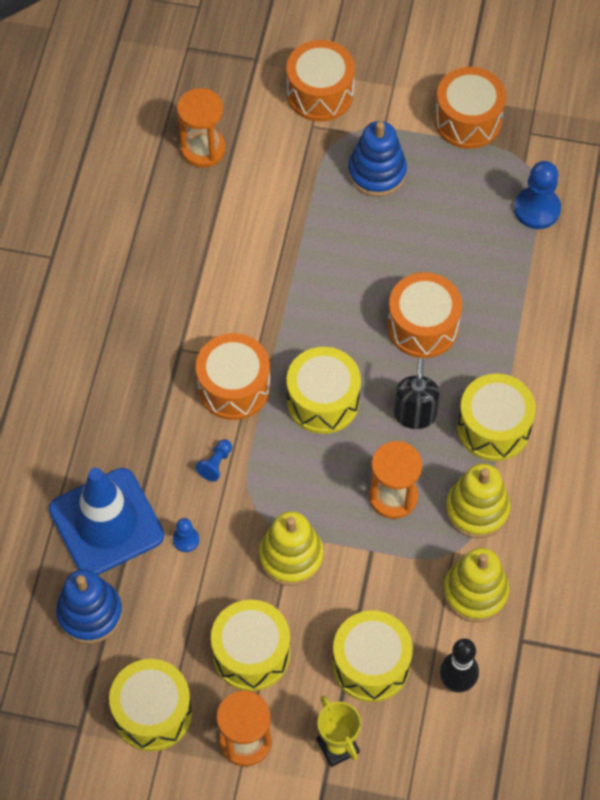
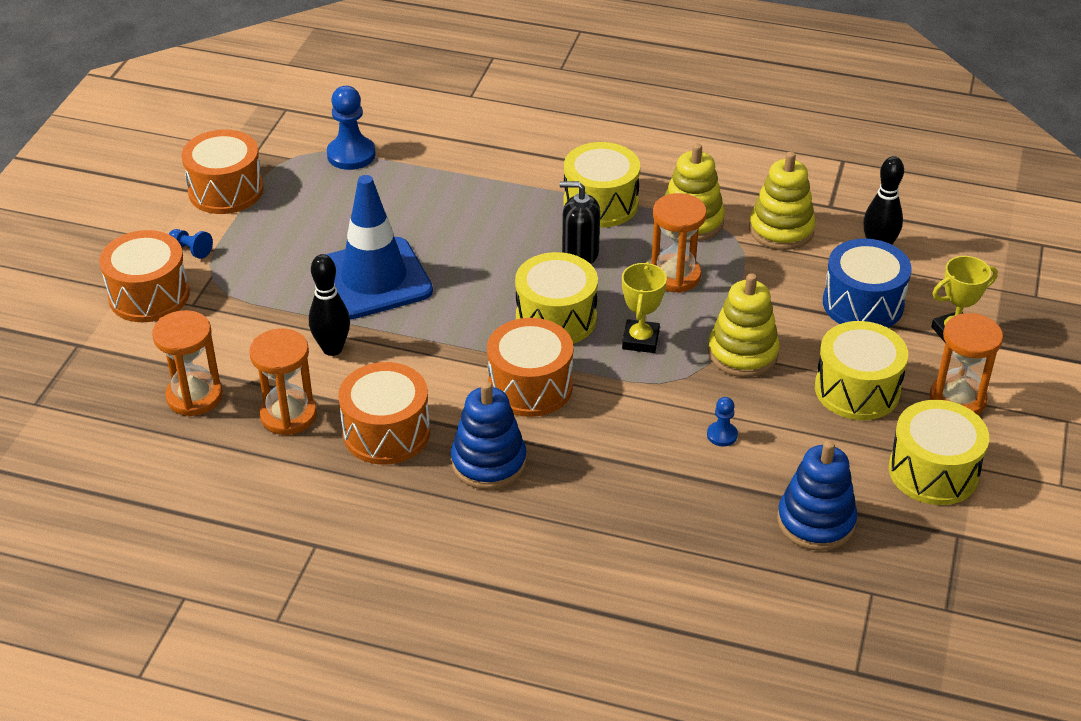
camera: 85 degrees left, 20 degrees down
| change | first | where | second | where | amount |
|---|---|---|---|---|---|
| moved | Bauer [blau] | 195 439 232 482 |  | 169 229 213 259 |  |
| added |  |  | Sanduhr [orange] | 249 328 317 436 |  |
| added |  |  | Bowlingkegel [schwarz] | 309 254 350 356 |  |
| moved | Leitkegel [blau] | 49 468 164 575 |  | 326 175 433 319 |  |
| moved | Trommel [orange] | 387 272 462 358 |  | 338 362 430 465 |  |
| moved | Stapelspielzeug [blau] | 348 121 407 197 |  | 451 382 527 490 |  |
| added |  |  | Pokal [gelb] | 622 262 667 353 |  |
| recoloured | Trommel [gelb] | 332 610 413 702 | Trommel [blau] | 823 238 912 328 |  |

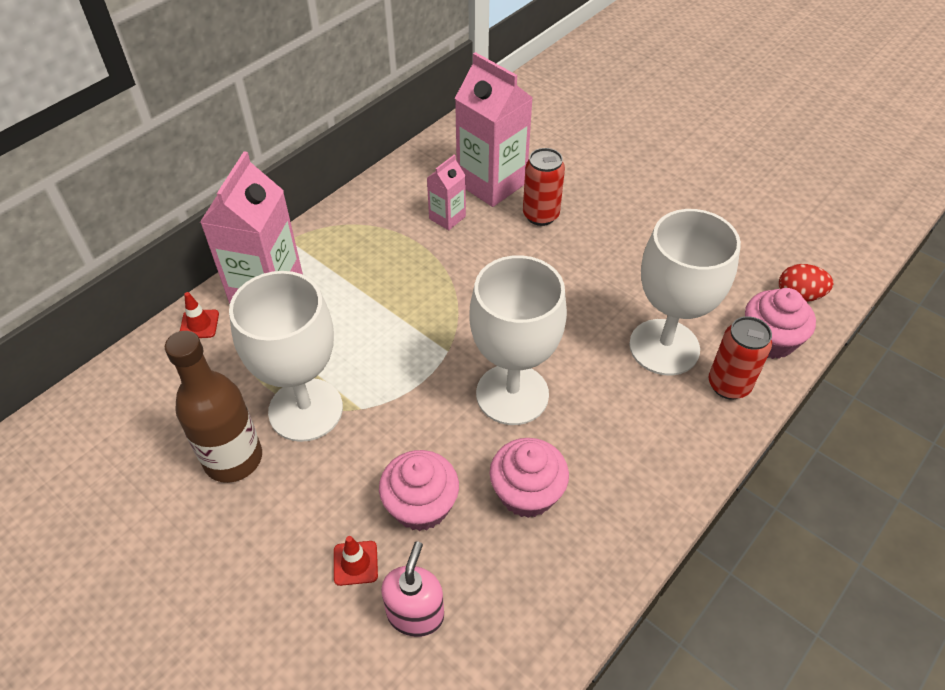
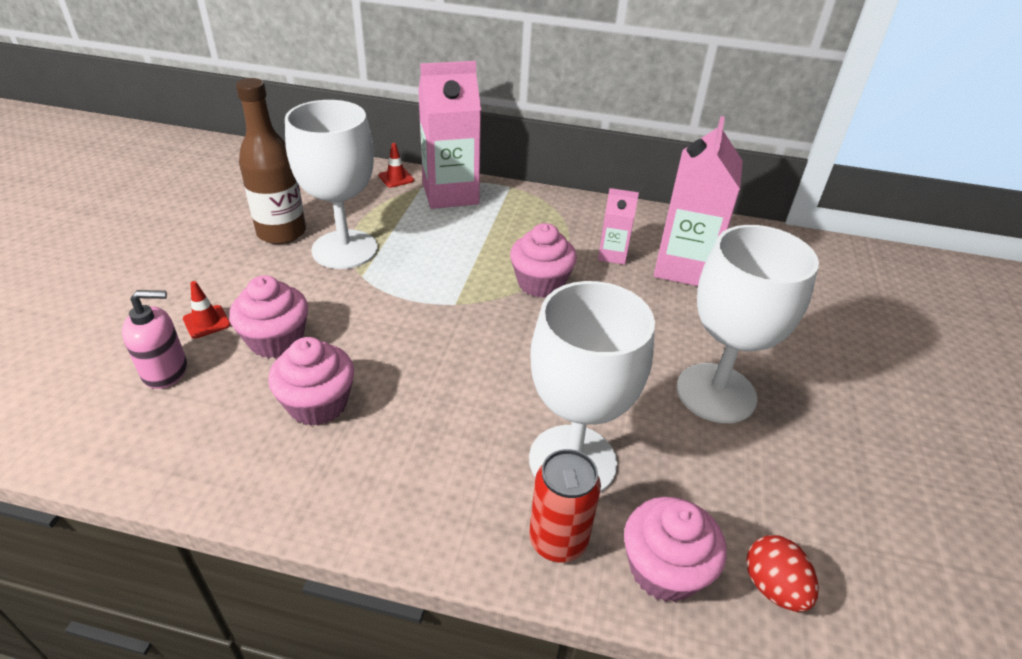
camera: 60 degrees right, 10 degrees down
| change | first | where | second | where | amount |
|---|---|---|---|---|---|
| added |  |  | Muffin [rosa] | 510 223 577 298 |  |
| moved | Kelch [weiß] | 470 255 567 425 |  | 677 225 819 423 |  |
| removed | Dose [rot] | 523 148 565 226 |  |  |  |

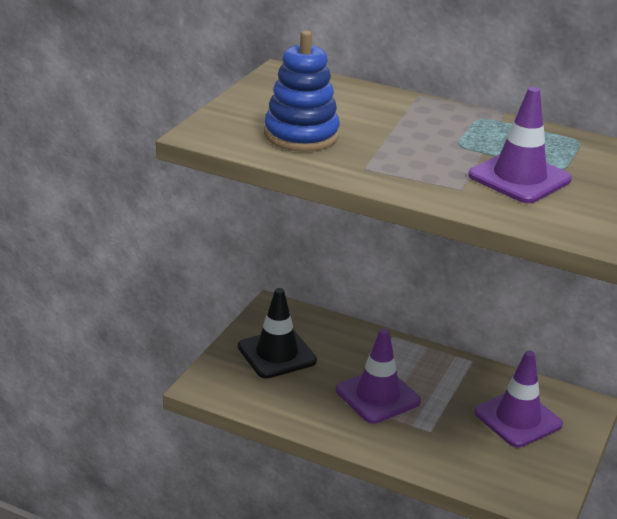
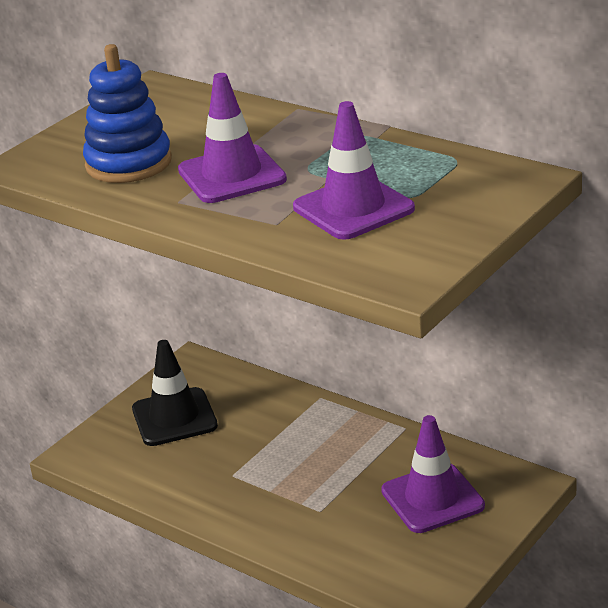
camera: 15 degrees right, 0 degrees up
| change | first | where | second | where | amount |
|---|---|---|---|---|---|
| moved | Leitkegel [lila] | 336 328 421 424 |  | 178 73 287 203 |  |

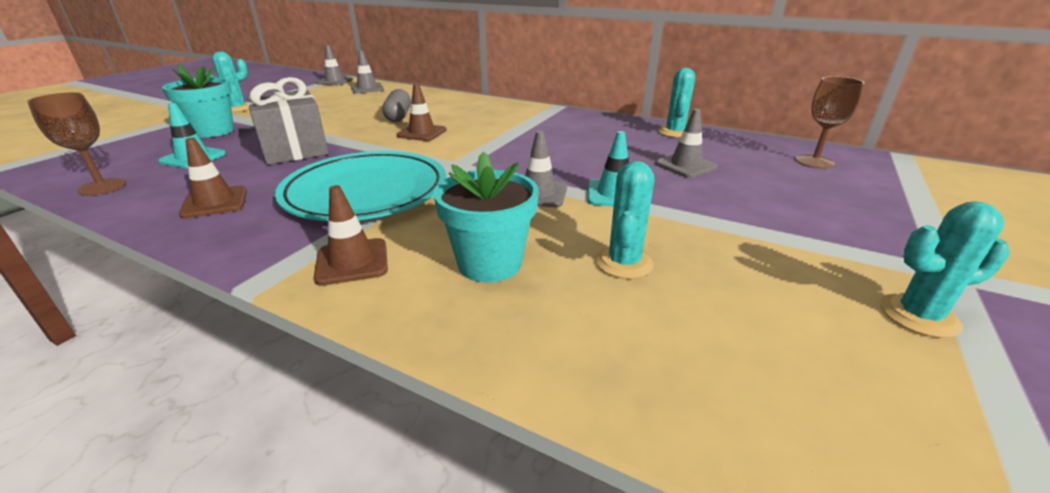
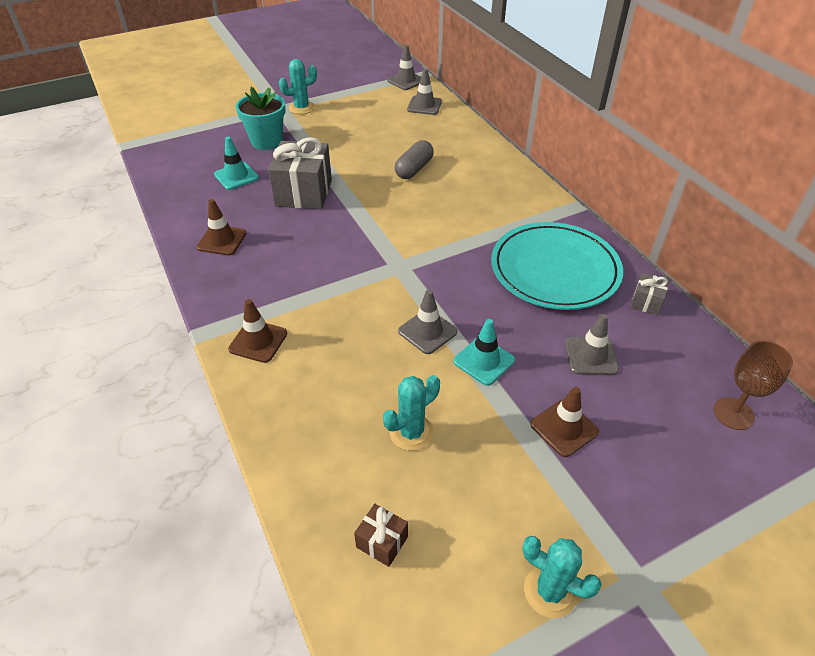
camera: 35 degrees right, 15 degrees up
| change | first | where | second | where | amount |
|---|---|---|---|---|---|
| added |  |  | Geschenk [braun] | 354 504 408 567 |  |
| moved | Teller [türkis] | 275 151 446 221 |  | 491 222 623 310 |  |
| moved | Leitkegel [braun] | 396 84 447 141 |  | 530 387 599 457 |  |
| replaced | Kaktus [türkis] | 658 68 695 138 | Geschenk [grau] | 631 273 669 315 |  |
| removed | Kelch [braun] | 27 92 126 196 |  |  |  |
| removed | Blumentopf [türkis] | 433 151 539 283 |  |  |  |

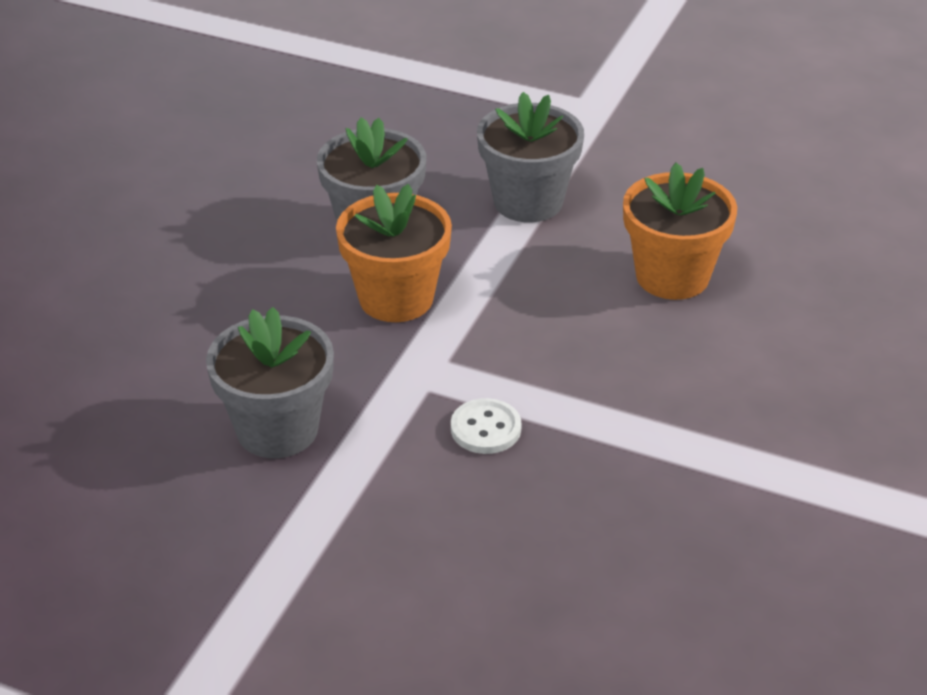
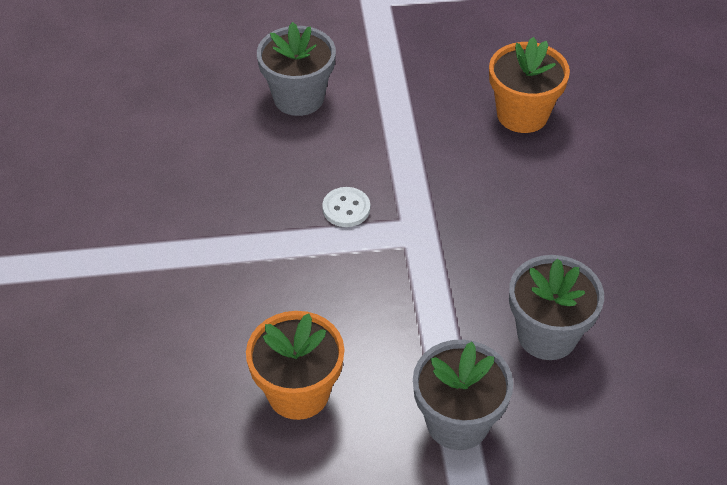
camera: 150 degrees right, 10 degrees up
| change | first | where | second | where | amount |
|---|---|---|---|---|---|
| moved | Blumentopf [grau] | 206 307 334 458 |  | 257 22 336 116 |  |
| moved | Blumentopf [orange] | 336 184 452 322 |  | 489 37 570 133 |  |

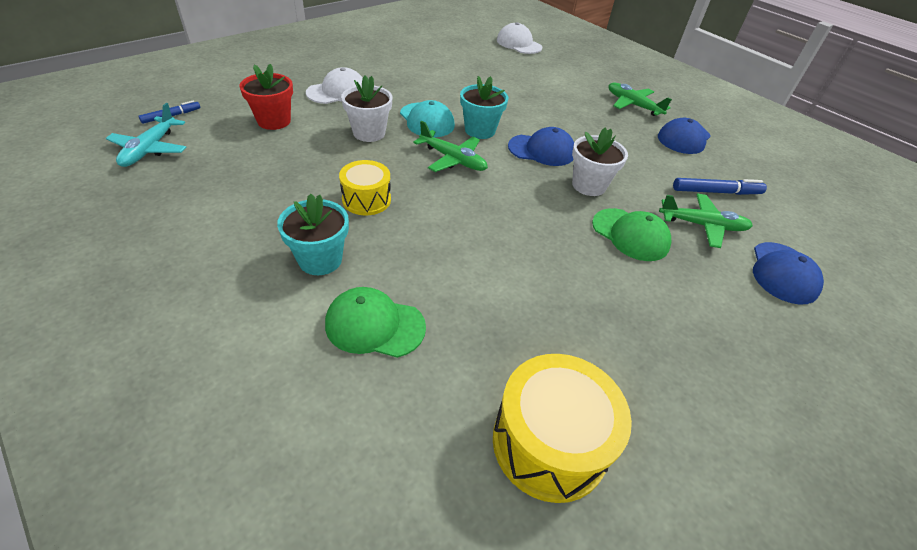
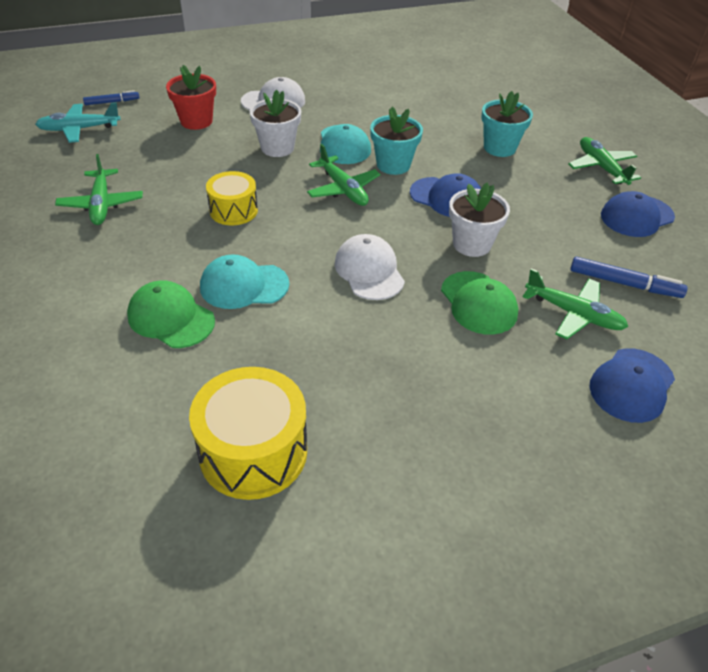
camera: 25 degrees right, 0 degrees up
| change | first | where | second | where | amount |
|---|---|---|---|---|---|
| turned | Flugzeug [türkis] | 106 103 187 167 |  | 35 102 121 143 | 45 degrees clockwise |
| added |  |  | Flugzeug [grün] | 55 154 143 225 |  |
| added |  |  | Kappe [türkis] | 200 254 289 309 |  |
| moved | Kappe [weiß] | 497 22 542 54 |  | 335 234 405 300 |  |
| moved | Blumentopf [türkis] | 277 194 349 275 |  | 481 91 533 157 |  |

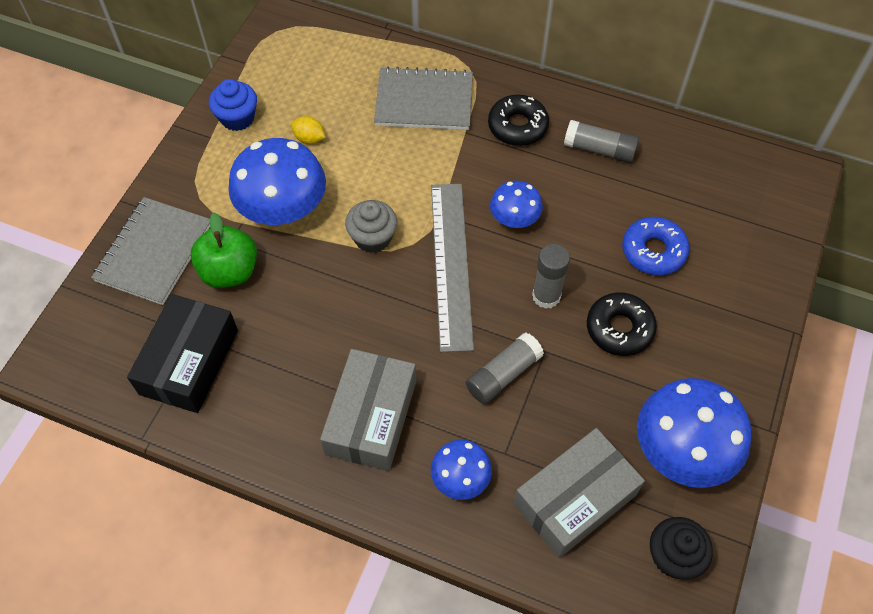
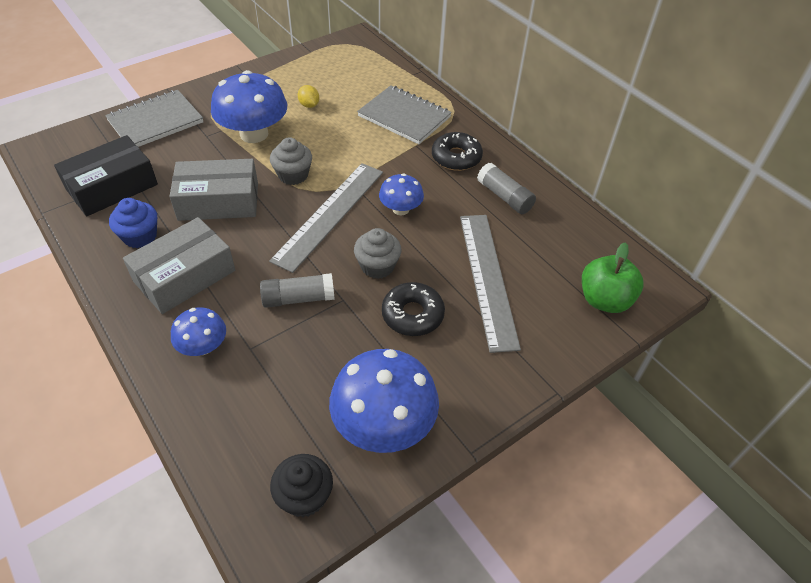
camera: 30 degrees right, 10 degrees down
| change | first | where | second | where | amount |
|---|---|---|---|---|---|
| moved | Muffin [blau] | 209 79 257 131 |  | 109 198 157 248 |  |
| moved | Schachtel [grau] | 514 428 645 558 |  | 169 159 258 221 |  |
| replaced | Klebestift [grau] | 532 244 570 309 | Muffin [grau] | 354 228 401 279 |  |
| replaced | Donut [blau] | 622 217 690 275 | Lineal [grau] | 460 215 521 353 |  |
| moved | Apfel [grün] | 191 212 257 288 |  | 582 242 643 313 |  |

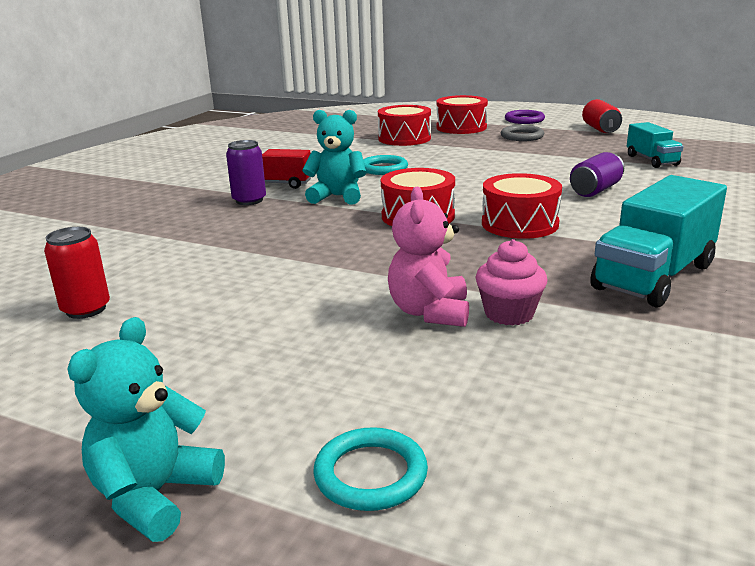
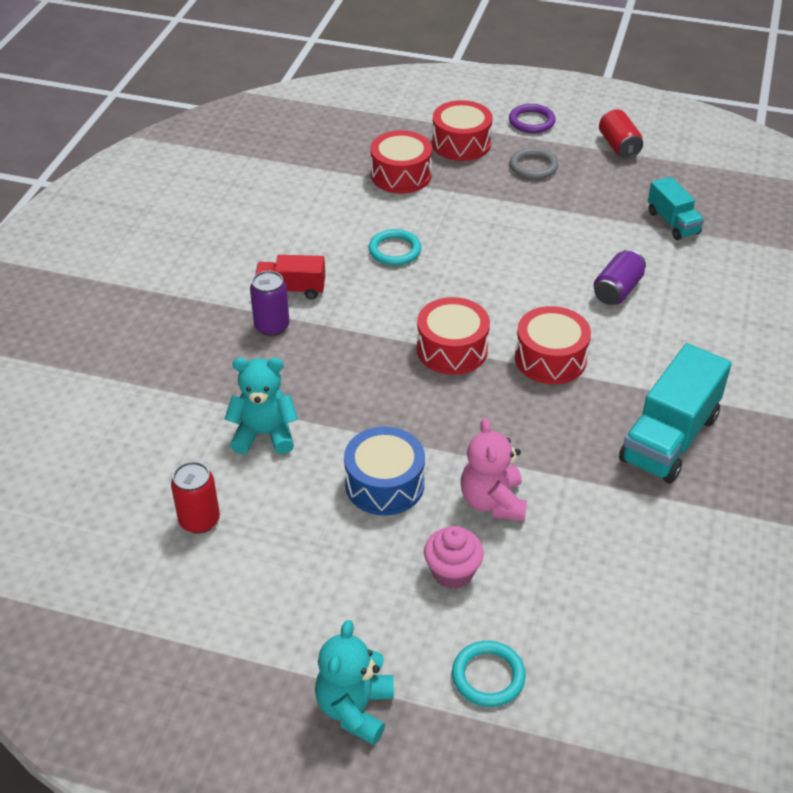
camera: 10 degrees left, 20 degrees up
| change | first | where | second | where | amount |
|---|---|---|---|---|---|
| moved | Teddybär [türkis] | 302 110 366 205 |  | 224 358 298 454 |  |
| added |  |  | Trommel [blau] | 344 427 425 516 |  |
| moved | Muffin [rosa] | 475 239 547 326 |  | 424 526 484 589 |  |

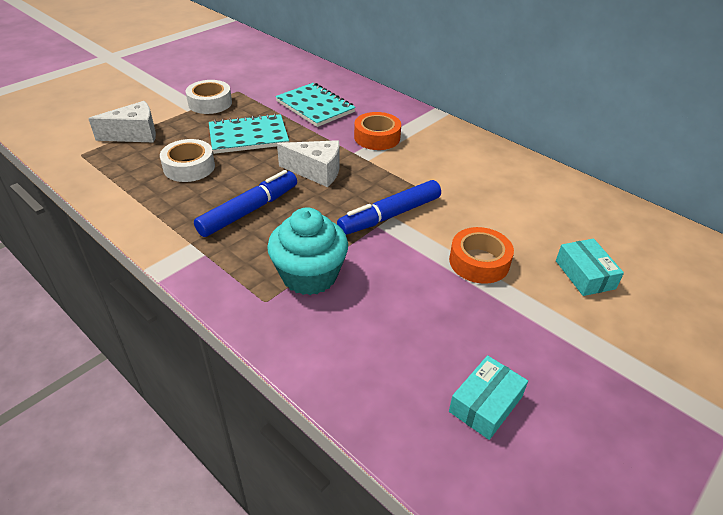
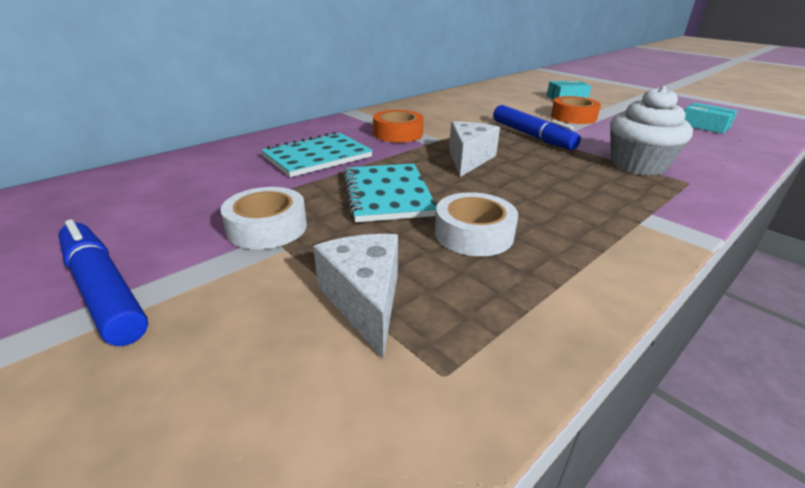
camera: 85 degrees left, 10 degrees down
| change | first | where | second | where | amount |
|---|---|---|---|---|---|
| moved | Filzstift [blau] | 194 170 297 237 |  | 58 219 148 346 |  |
| recoloured | Muffin [türkis] | 267 207 348 295 | Muffin [weiß] | 610 86 693 176 |  |

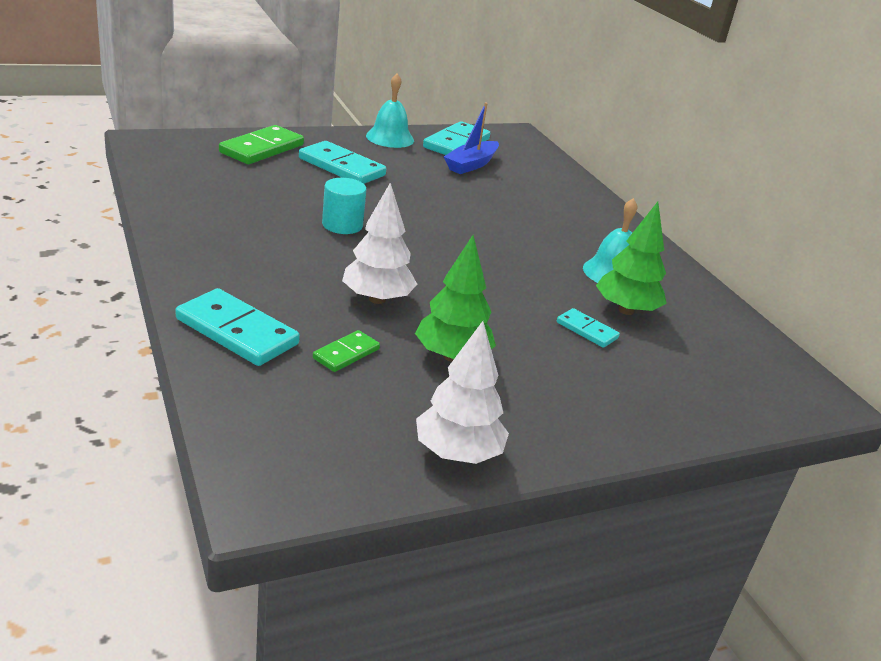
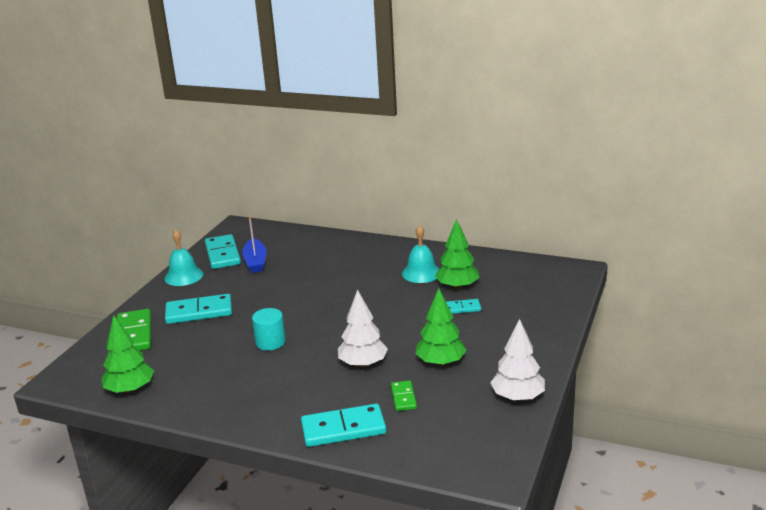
camera: 40 degrees left, 5 degrees down
| change | first | where | second | where | amount |
|---|---|---|---|---|---|
| added |  |  | Baum [grün] | 101 315 154 394 |  |

